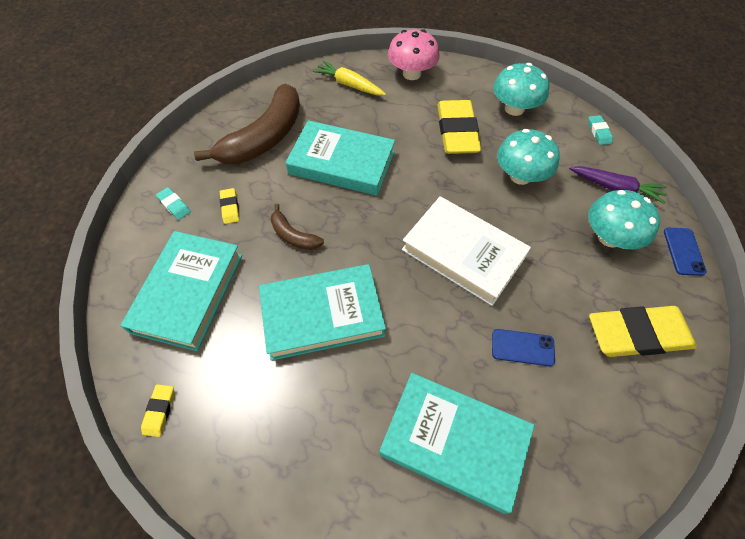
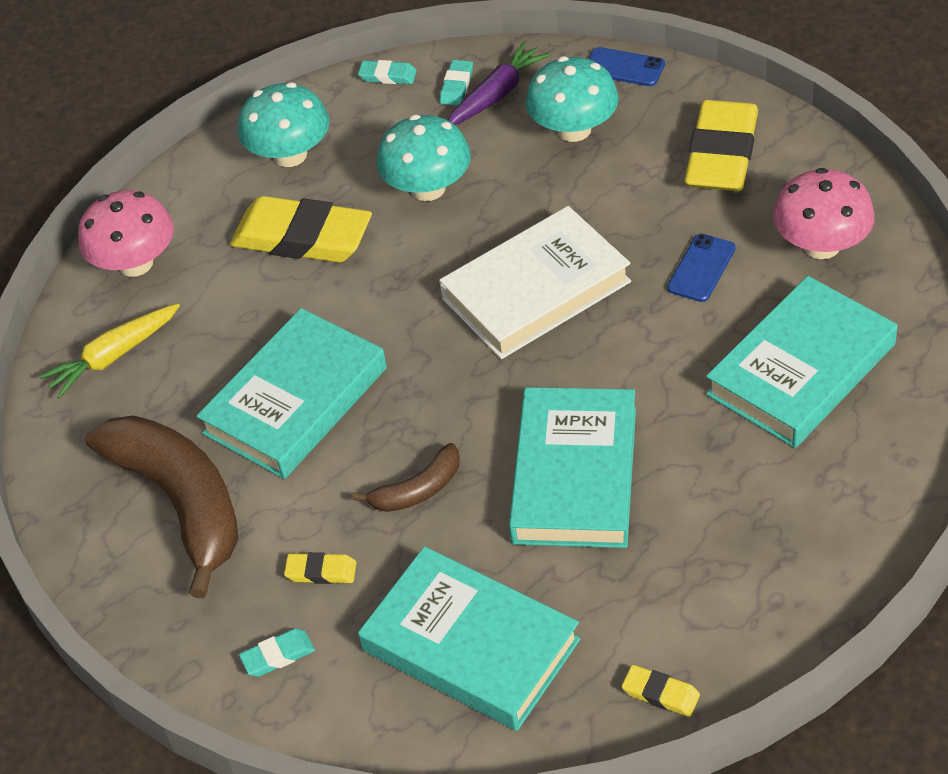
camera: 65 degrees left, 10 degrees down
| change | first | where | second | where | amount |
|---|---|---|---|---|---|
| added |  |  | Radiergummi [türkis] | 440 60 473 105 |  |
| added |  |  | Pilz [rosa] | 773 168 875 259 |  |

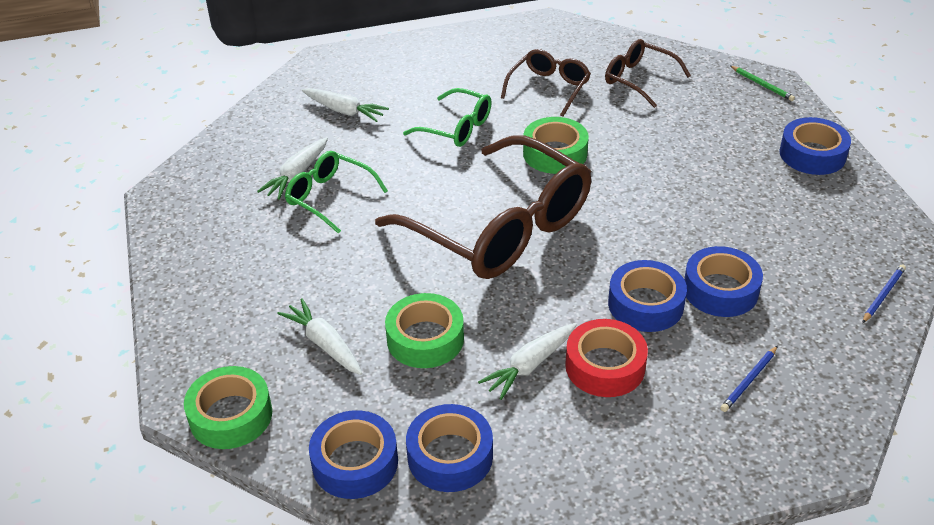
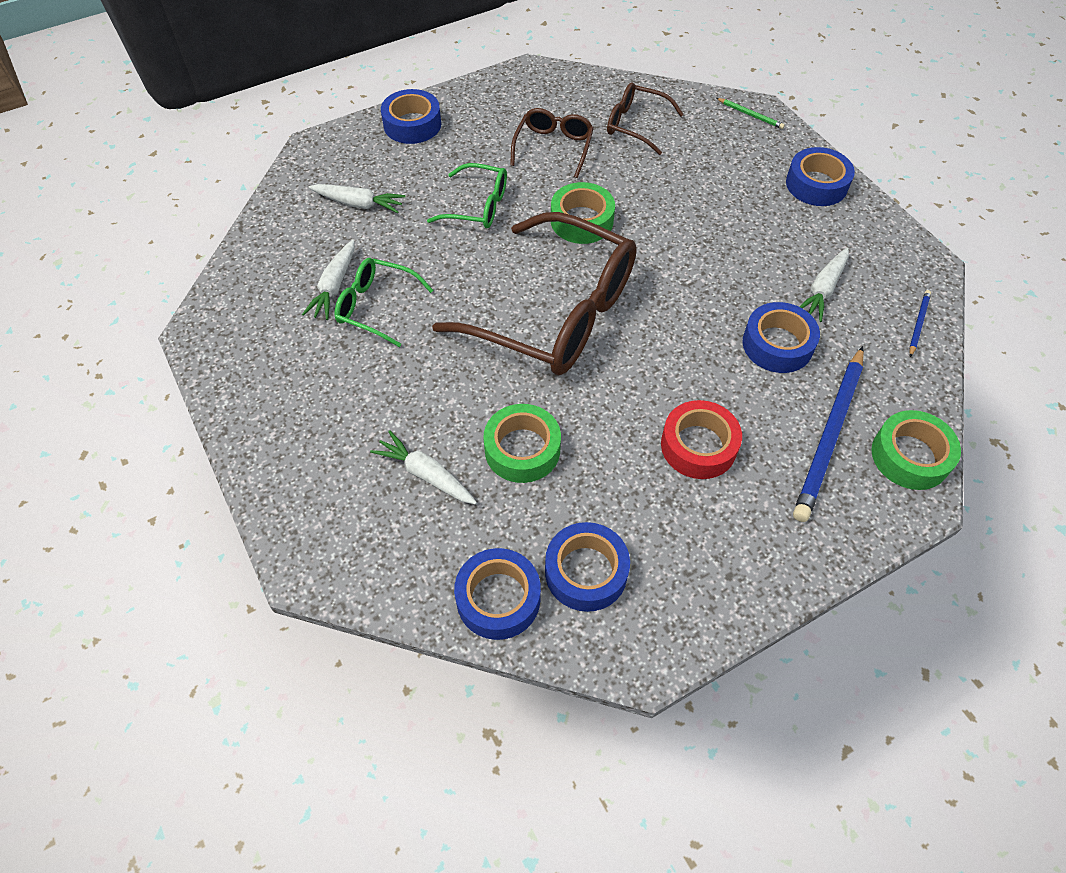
camera: 15 degrees left, 15 degrees up
| change | first | where | second | where | amount |
|---|---|---|---|---|---|
| moved | Klebeband [blau] | 608 260 687 332 |  | 381 89 441 144 |  |
| resized | Bleistift [blau] | 720 346 778 412 |  | 793 346 864 522 | x2.25 |
| moved | Karotte [weiß] | 478 323 577 400 |  | 799 248 849 322 |  |
| moved | Klebeband [grün] | 184 366 272 449 |  | 871 410 961 490 |  |

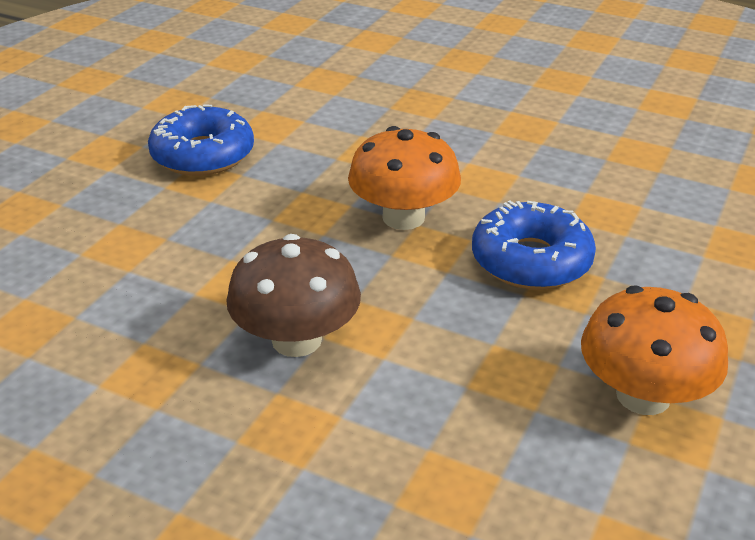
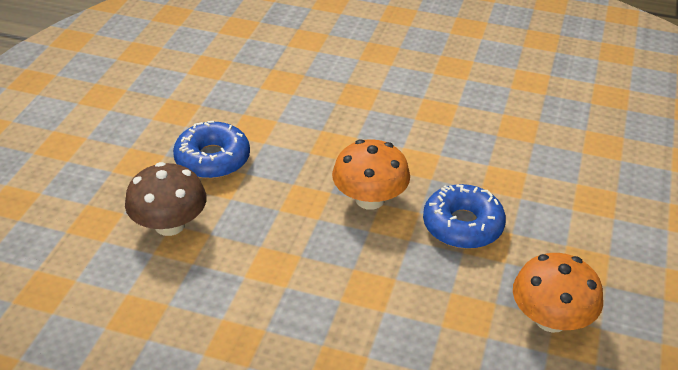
camera: 10 degrees left, 5 degrees up
| change | first | where | second | where | amount |
|---|---|---|---|---|---|
| moved | Pilz [braun] | 226 234 361 357 |  | 125 162 207 236 |  |

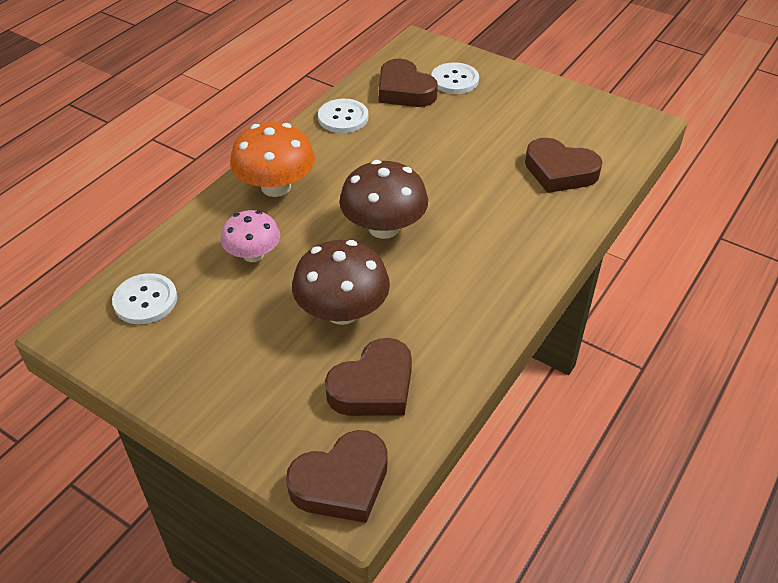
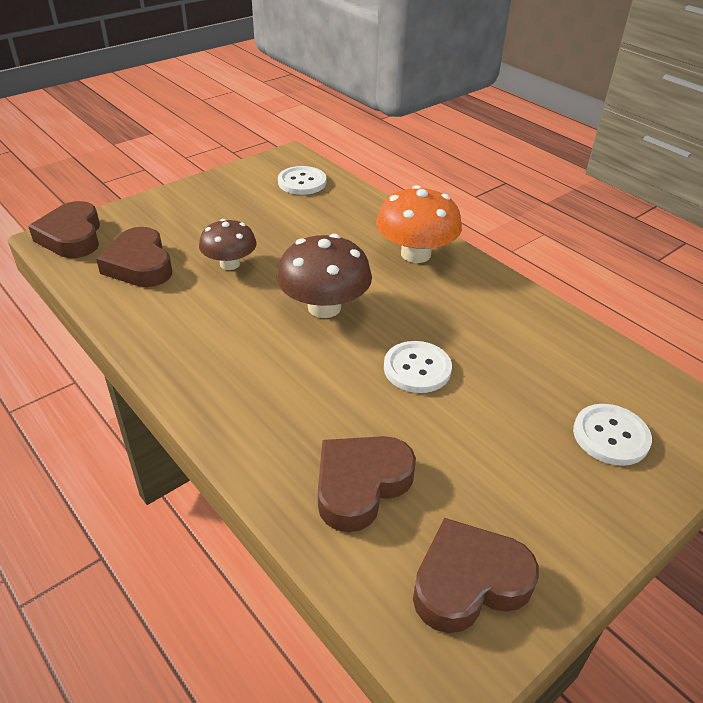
camera: 105 degrees right, 5 degrees down
| change | first | where | second | where | amount |
|---|---|---|---|---|---|
| resized | Pilz [braun] | 292 240 390 325 |  | 199 219 257 270 | x0.65 |
| moved | Knopf [weiß] | 318 99 368 133 |  | 384 341 452 393 |  |
| moved | Herz [braun] | 379 59 438 107 |  | 413 518 539 633 |  |
| removed | Pilz [rosa] | 221 210 280 262 |  |  |  |

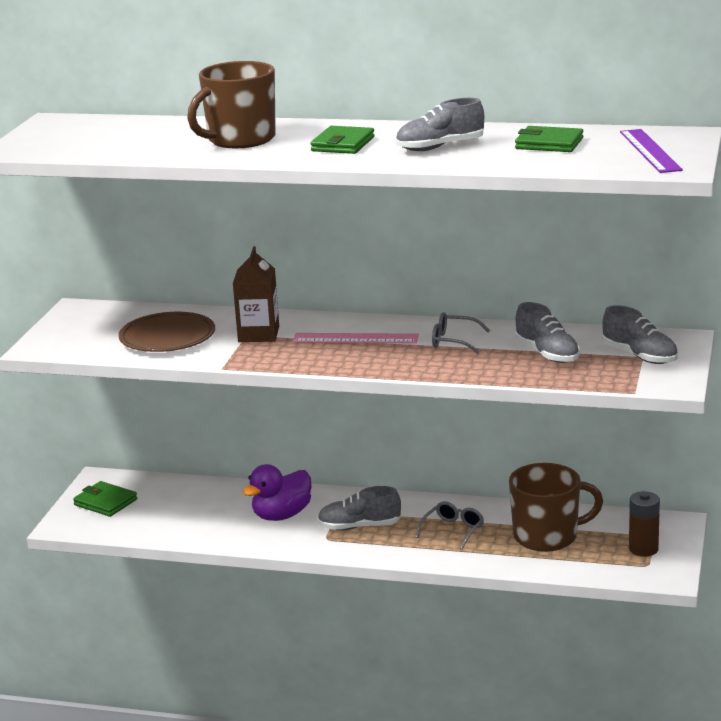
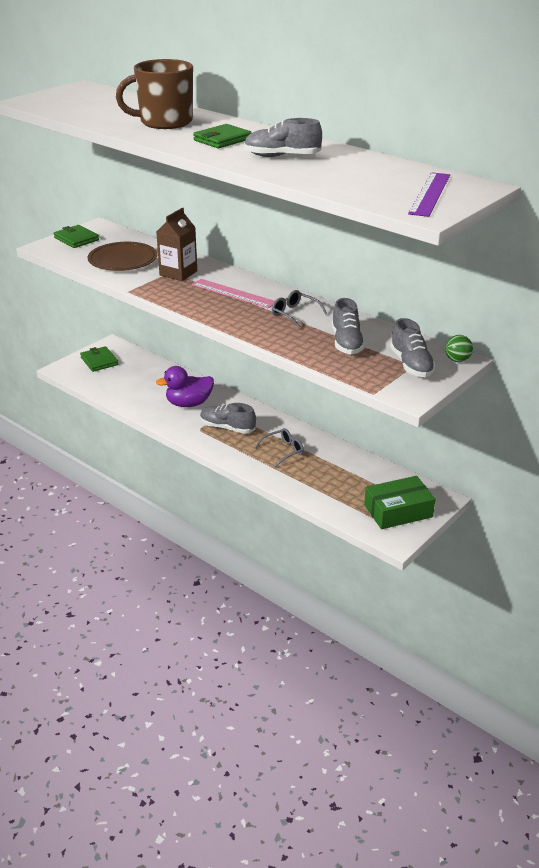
camera: 25 degrees right, 10 degrees up
| change | first | where | second | where | amount |
|---|---|---|---|---|---|
| moved | Geldbörse [grün] | 515 126 583 152 |  | 54 225 99 248 |  |
| replaced | Batterie [braun] | 629 491 660 557 | Schachtel [grün] | 364 476 435 529 |  |
| added |  |  | Ball [grün] | 445 335 473 362 |  |
| removed | Tasse [braun] | 509 463 603 552 |  |  |  |

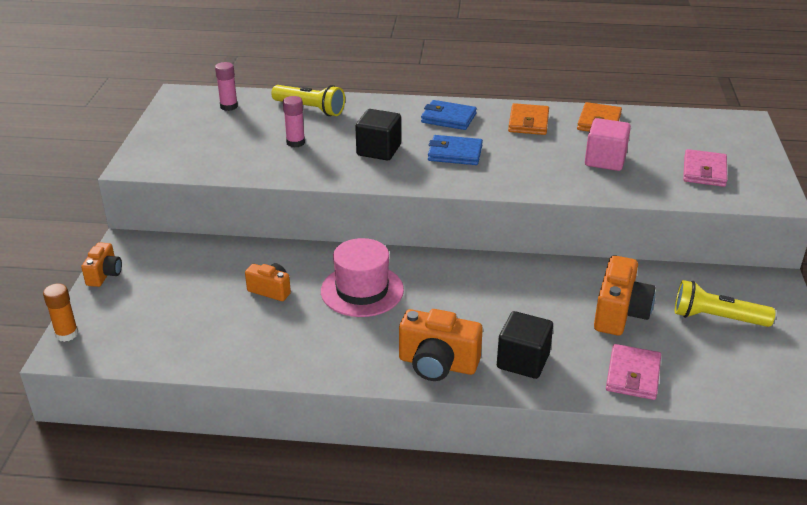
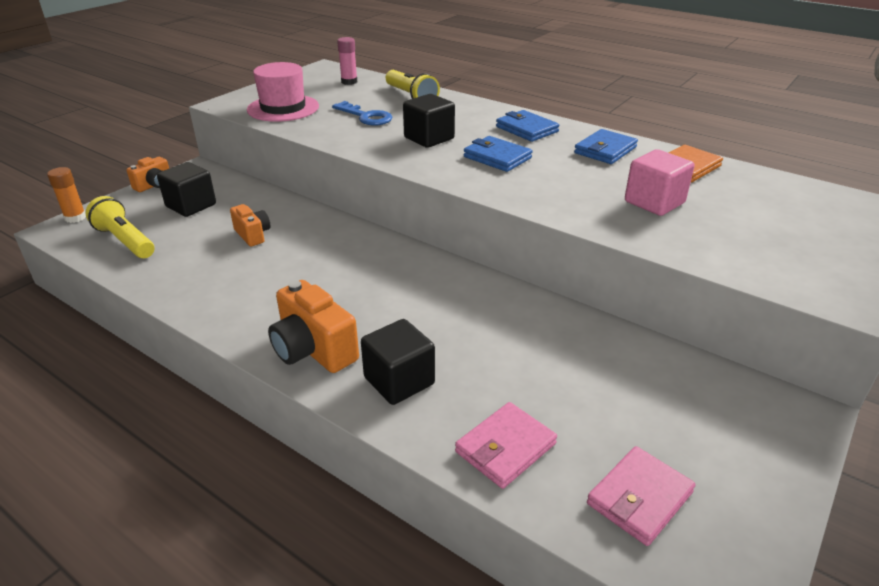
camera: 30 degrees right, 0 degrees up
| change | first | where | second | where | amount |
|---|---|---|---|---|---|
| moved | Taschenlampe [gelb] | 675 280 775 327 |  | 86 196 154 258 |  |
| added |  |  | Kubus [schwarz] | 157 162 216 217 |  |
| moved | Hut [rosa] | 321 238 404 317 |  | 247 62 319 122 |  |
| replaced | Klebestift [rosa] | 283 96 305 148 | Schlüssel [blau] | 332 101 392 126 |  |
| recoloured | Geldbörse [orange] | 508 103 549 135 | Geldbörse [blau] | 574 129 638 164 |  |
| moved | Geldbörse [rosa] | 683 149 727 187 |  | 587 446 696 546 |  |
| removed | Kamera [orange] | 594 255 656 336 |  |  |  |

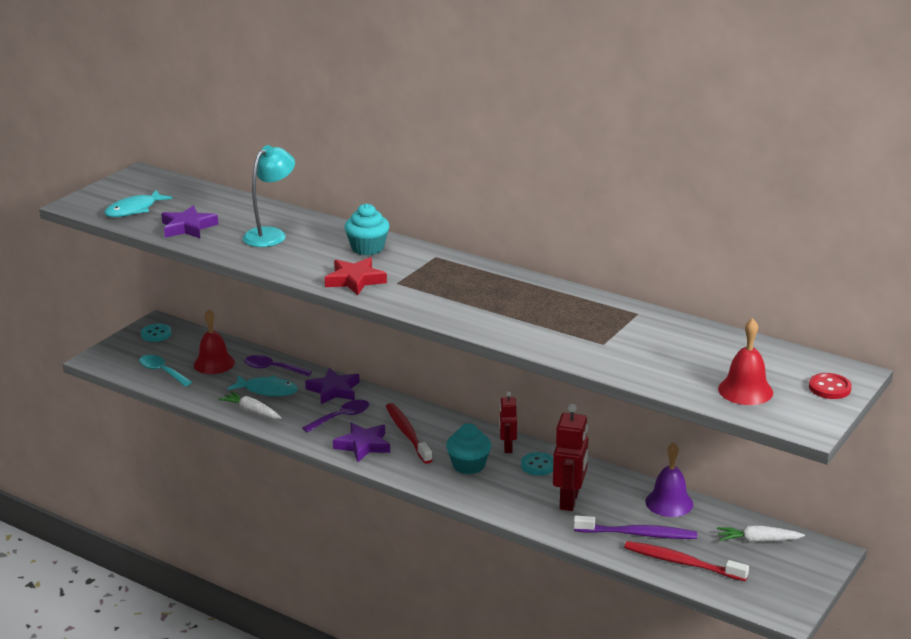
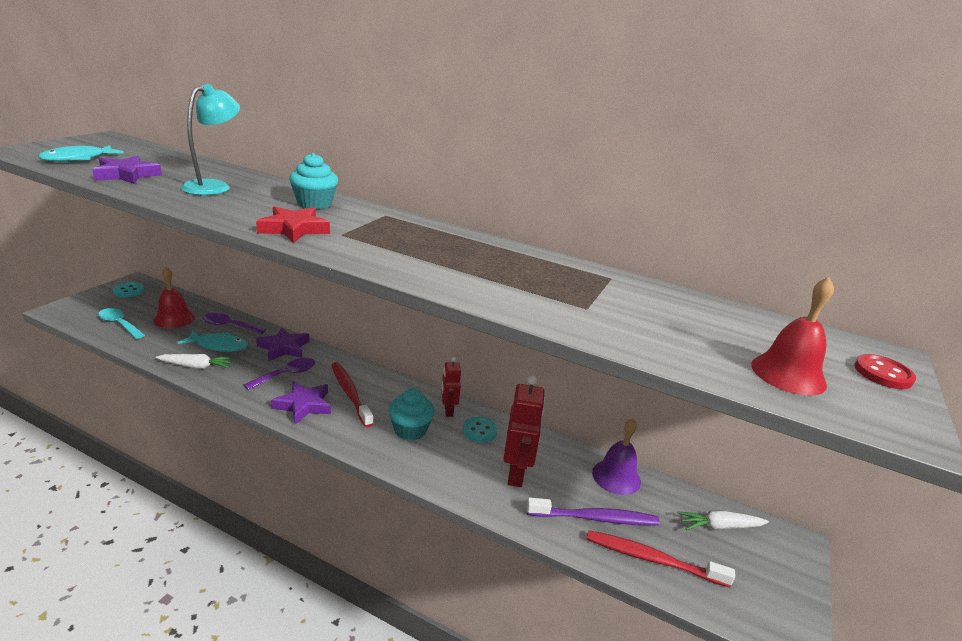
camera: 10 degrees left, 0 degrees up
| change | first | where | second | where | amount |
|---|---|---|---|---|---|
| turned | Karotte [weiß] | 218 391 282 419 |  | 156 354 235 369 | 150 degrees clockwise |

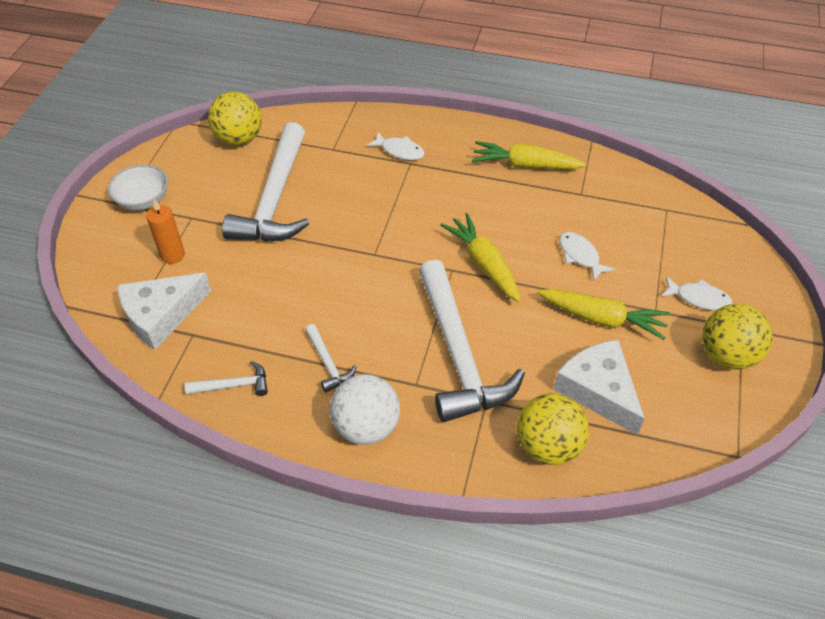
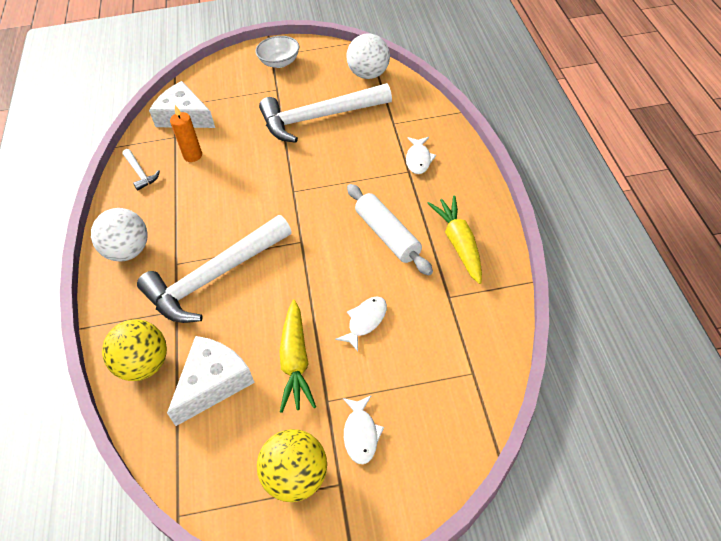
camera: 70 degrees right, 0 degrees up
| change | first | where | second | where | amount |
|---|---|---|---|---|---|
| moved | Kerze [orange] | 146 199 185 264 |  | 170 105 202 162 |  |
| recoloured | Ball [gelb] | 208 92 262 146 | Ball [weiß] | 347 33 390 79 |  |
| added |  |  | Nudelholz [weiß] | 347 184 433 276 |  |
| removed | Hammer [weiß] | 305 324 357 393 |  |  |  |
| removed | Karotte [gelb] | 440 213 521 302 |  |  |  |

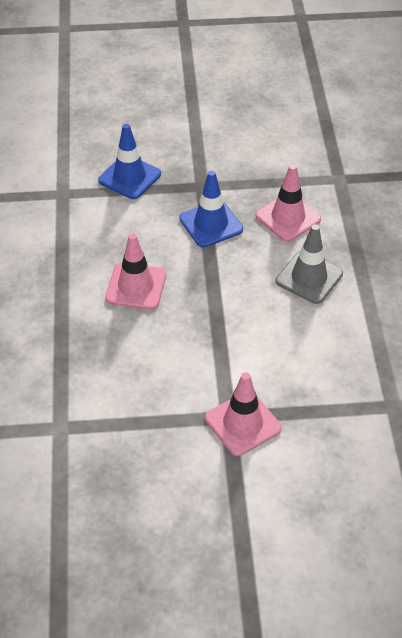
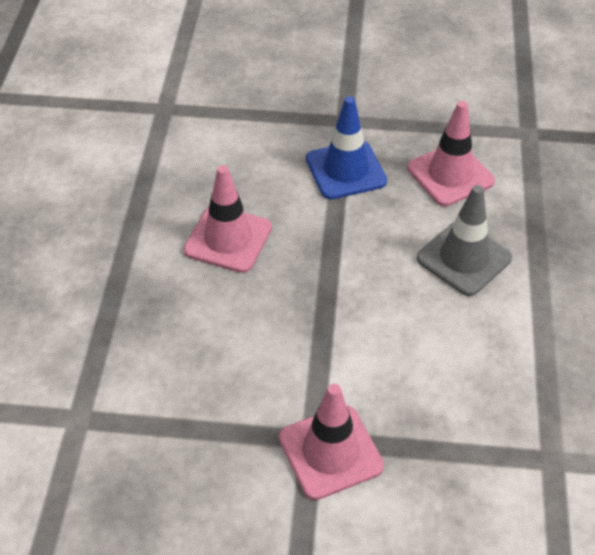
camera: 10 degrees right, 0 degrees up
| change | first | where | second | where | amount |
|---|---|---|---|---|---|
| removed | Leitkegel [blau] | 98 124 161 199 |  |  |  |

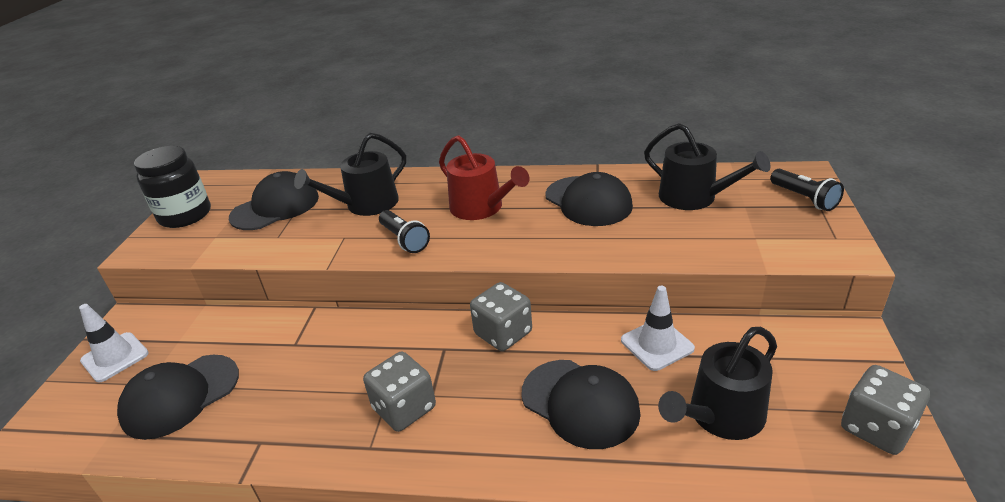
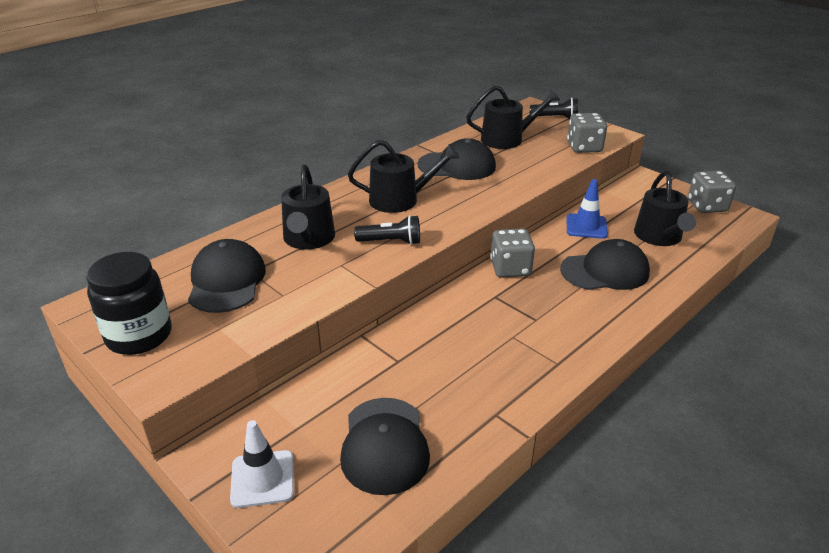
camera: 55 degrees left, 0 degrees up
| change | first | where | second | where | amount |
|---|---|---|---|---|---|
| recoloured | Gießkanne [rot] | 439 135 529 220 | Gießkanne [schwarz] | 348 140 460 213 |  |
| moved | Spielwürfel [grau] | 363 351 436 432 |  | 567 113 607 153 |  |
| recoloured | Leitkegel [weiß] | 621 286 695 371 | Leitkegel [blau] | 567 179 608 239 |  |

